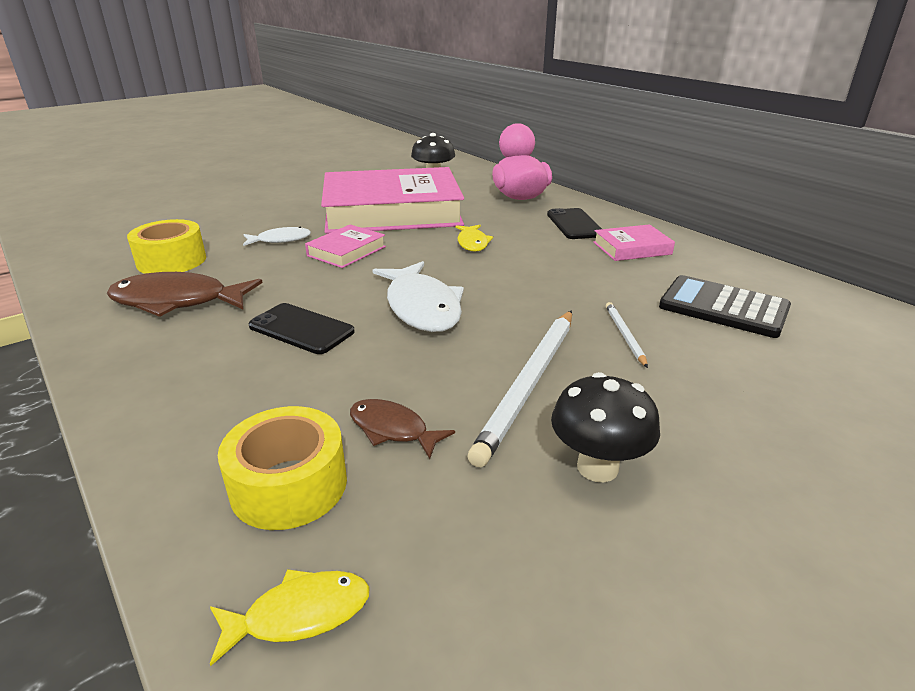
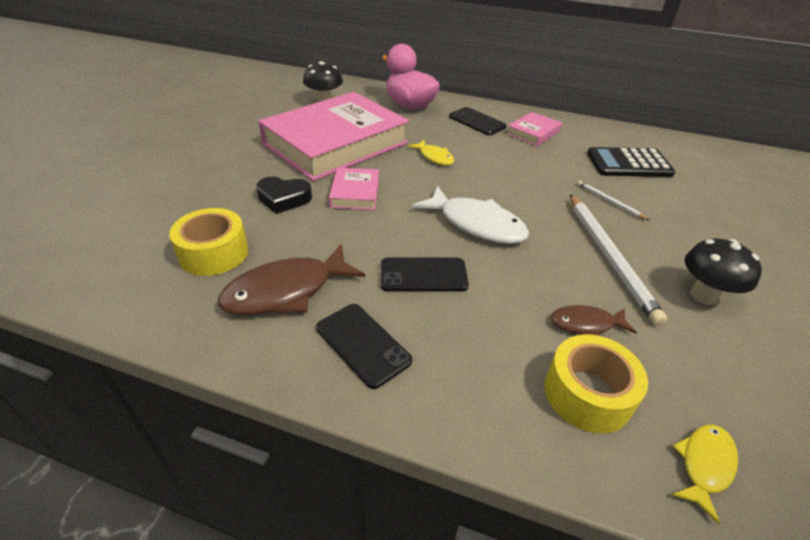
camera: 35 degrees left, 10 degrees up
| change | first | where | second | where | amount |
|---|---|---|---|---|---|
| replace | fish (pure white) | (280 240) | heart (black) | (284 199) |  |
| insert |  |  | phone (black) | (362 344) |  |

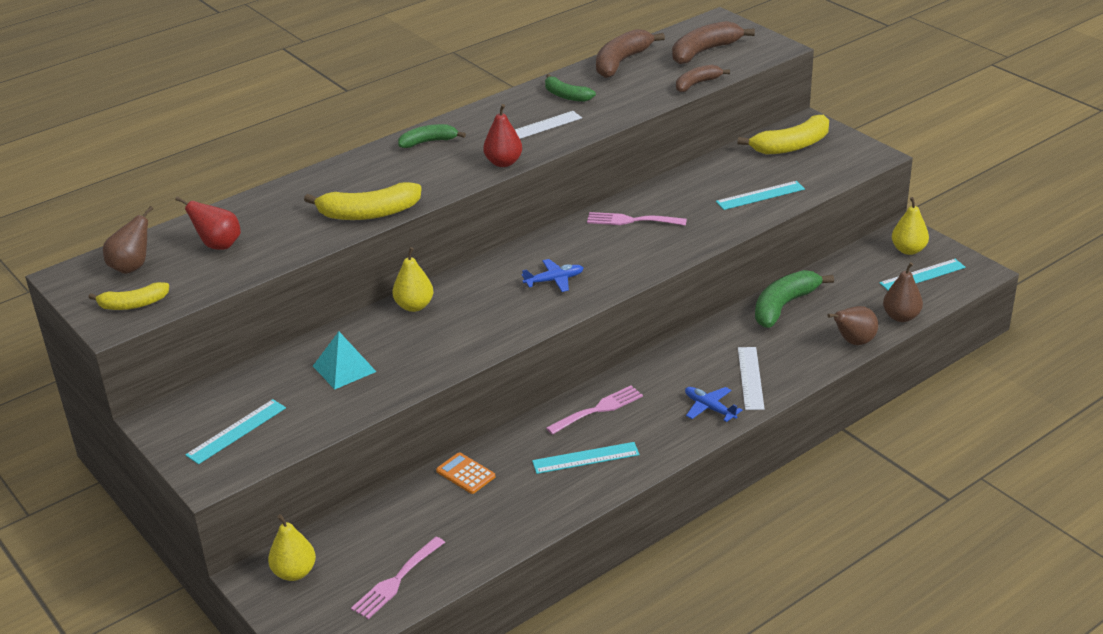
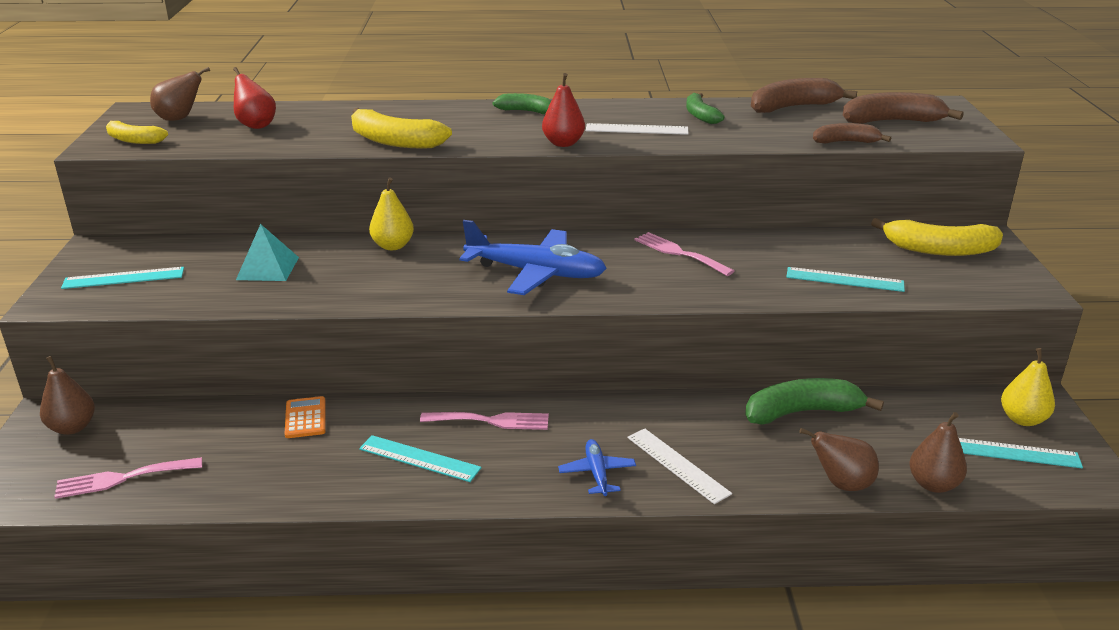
camera: 35 degrees right, 5 degrees down
| change | first | where | second | where | amount |
|---|---|---|---|---|---|
| recolor | pear (yellow) | (294 572) | pear (russet) | (72 427) |  |
| resize | aeroplane (blue) | (554 280) |  | (536 273) | x2.03 |
| rotate | ruler (pure white) | (750 378) |  | (677 465) | 75 degrees counterclockwise |

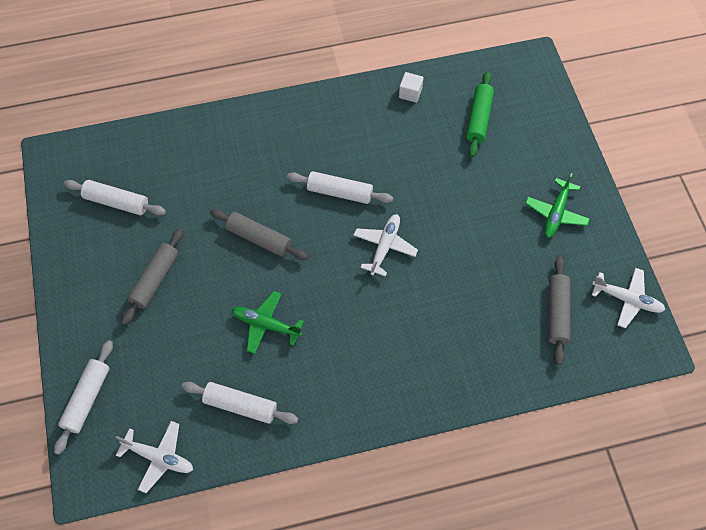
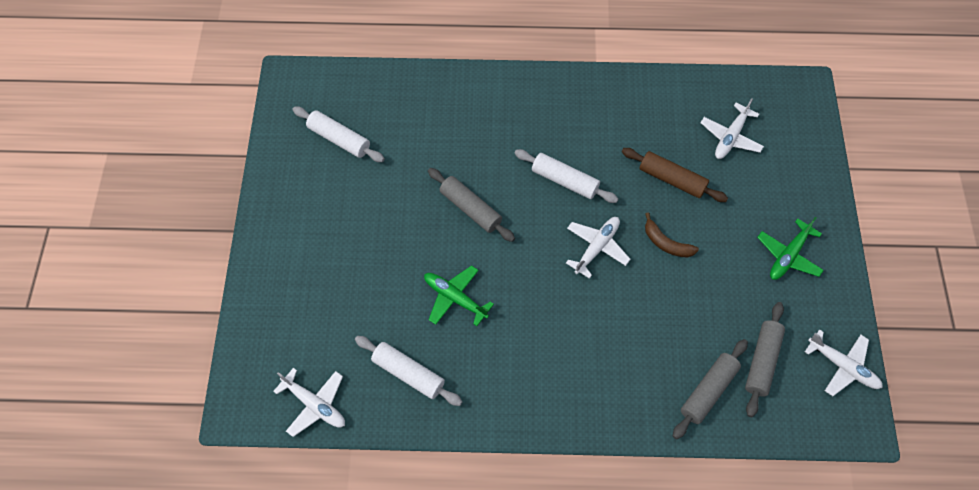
camera: 15 degrees right, 0 degrees up
| change | first | where | second | where | amount |
|---|---|---|---|---|---|
| delete | rolling pin (pure white) | (87 399) |  |  |  |
| move | rolling pin (gray) | (155 279) |  | (708 391) |  |
| delete | cube (pure white) | (410 93) |  |  |  |
| replace | rolling pin (leaf-green) | (479 118) | aeroplane (pure white) | (730 137) |  |
| insert |  |  | rolling pin (russet) | (672 179) |  |
| insert |  |  | banana (russet) | (666 243) |  |

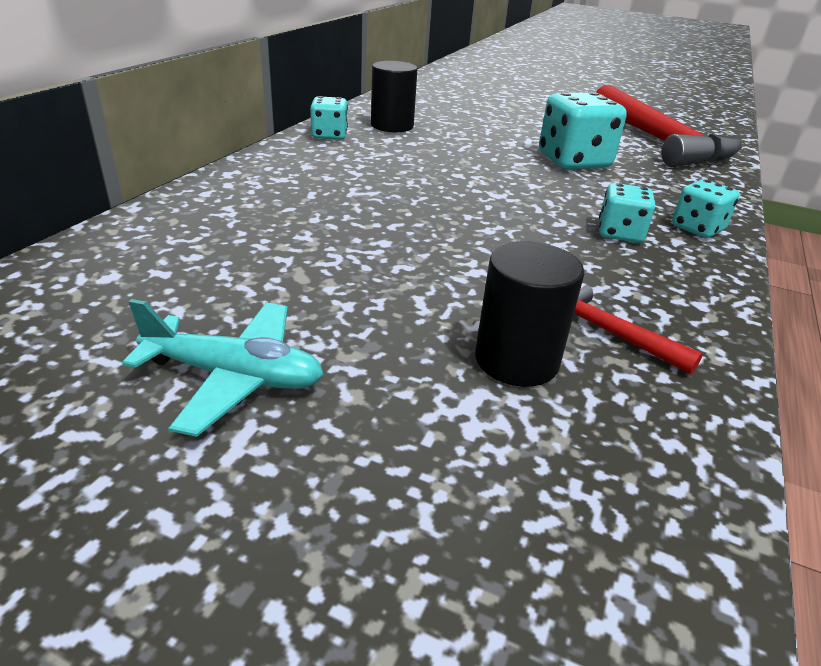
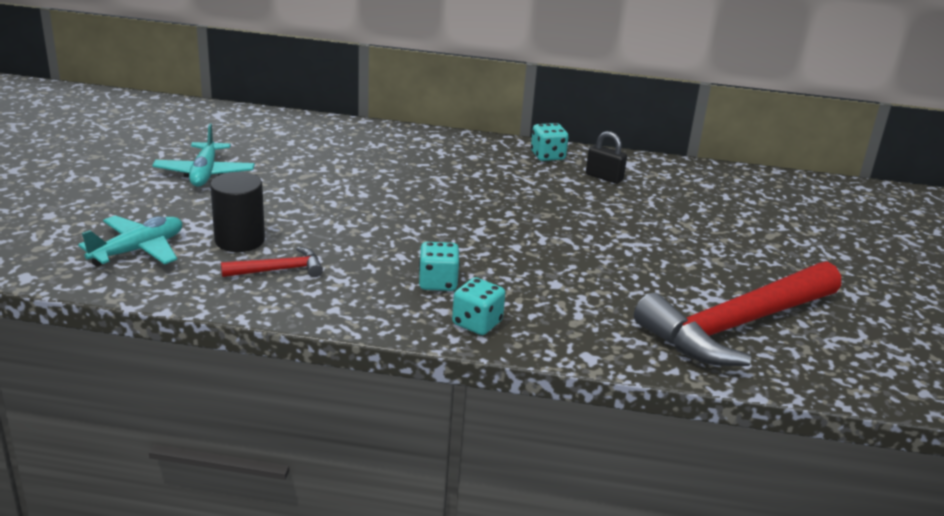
camera: 75 degrees right, 5 degrees down
| change | first | where | second | where | amount |
|---|---|---|---|---|---|
| replace | solid cylinder (black) | (392 126) | lock (black) | (604 177) |  |
| delete | dice (aqua) | (573 161) |  |  |  |
| rotate | claw hammer (crimson) | (609 333) |  | (279 270) | 45 degrees clockwise |
| insert |  |  | aeroplane (aqua) | (138 250) |  |

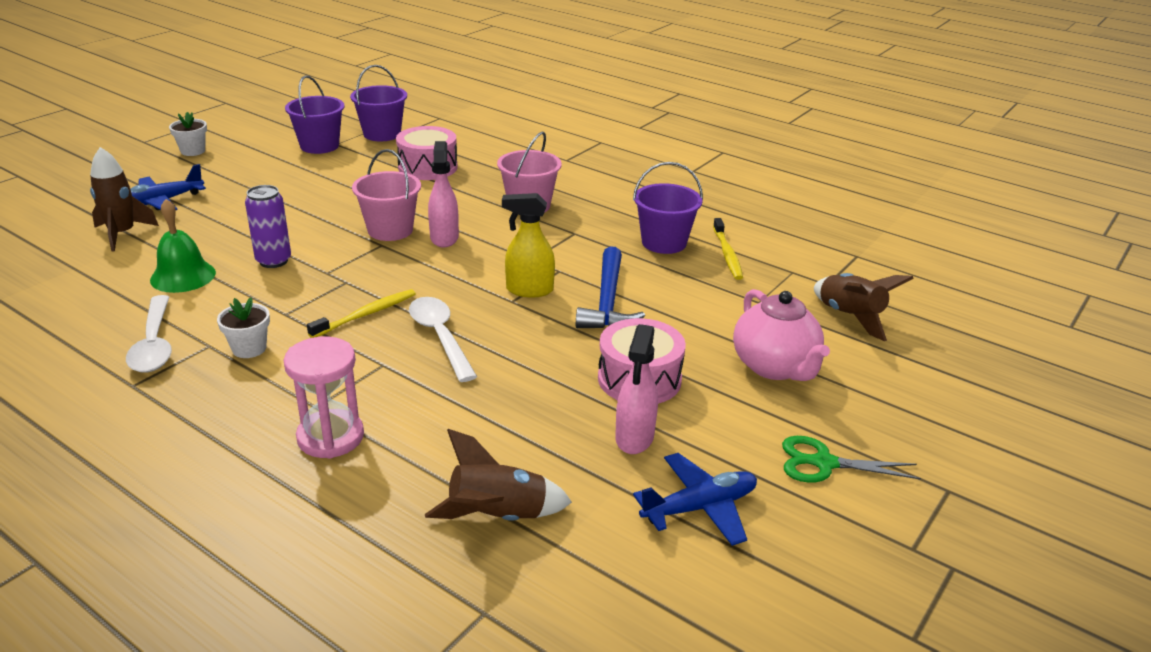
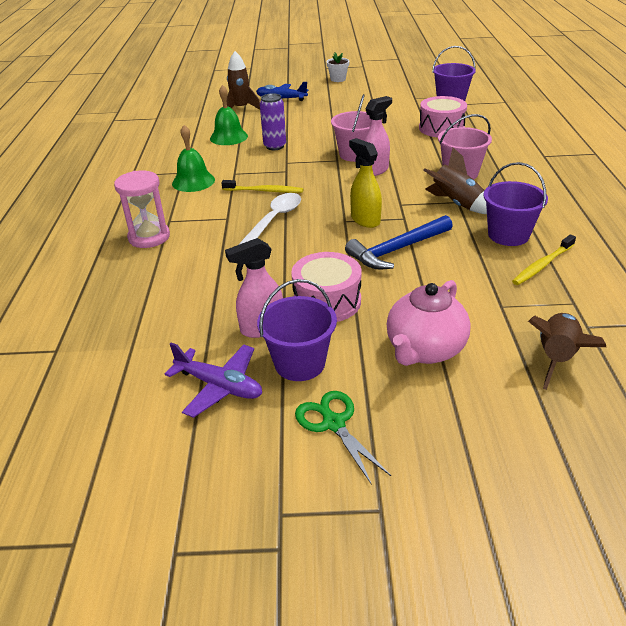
camera: 55 degrees right, 5 degrees up
| change | first | where | second | where | amount |
|---|---|---|---|---|---|
| delete | spoon (pure white) | (154 344) |  |  |  |
| replace | potted plant (pure white) | (249 348) | school bell (leaf-green) | (193 181) |  |
| move | sand bucket (violet) | (319 146) |  | (299 363) |  |
| move | rocket (russet) | (497 516) |  | (456 204) |  |
| recolor | aeroplane (blue) | (699 508) | aeroplane (violet) | (219 386) |  |

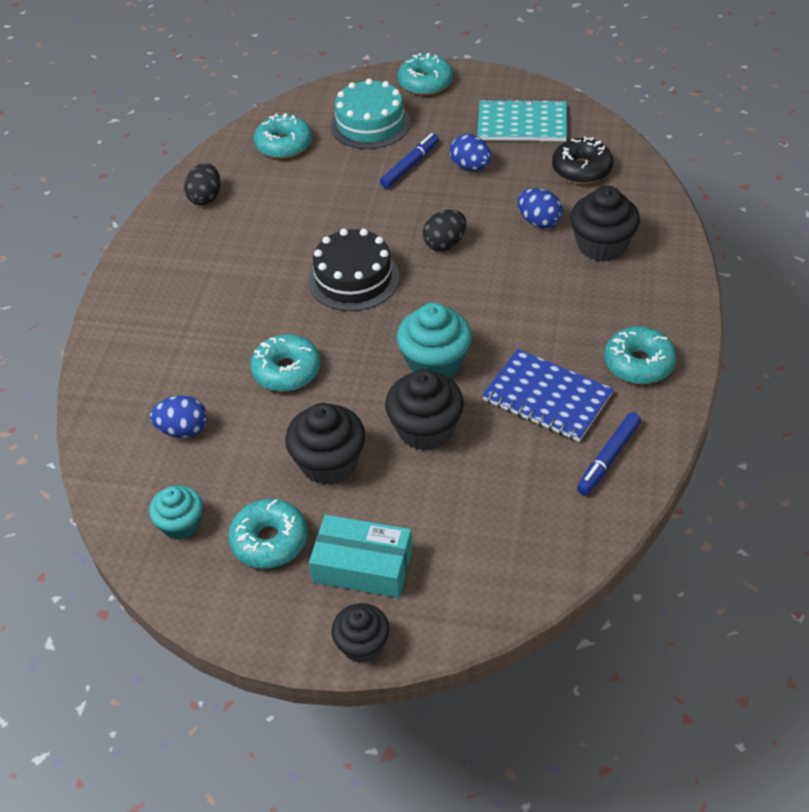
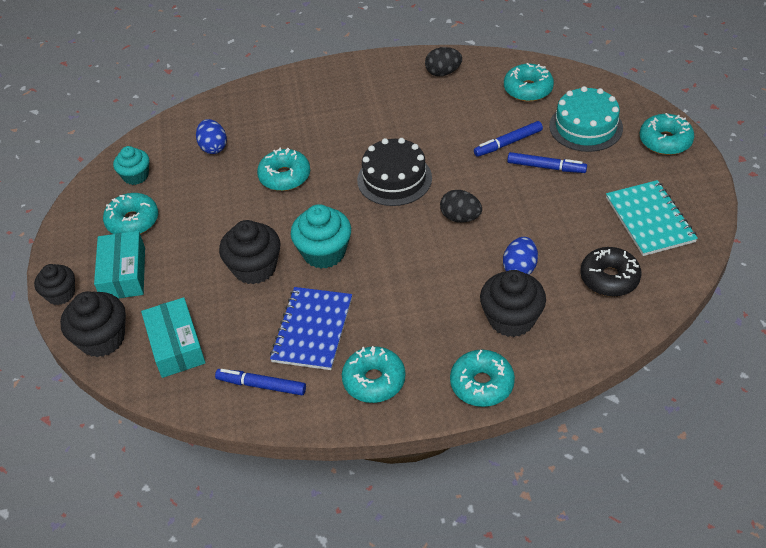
camera: 70 degrees right, 0 degrees up
| change | first | where | second | where | amount |
|---|---|---|---|---|---|
| move | fairy cake (black) | (329 463) |  | (102 339) |  |
| delete | toy egg (blue) | (470 167) |  |  |  |
| insert |  |  | package (aqua) | (176 345) |  |
| insert |  |  | glazed donut (aqua) | (482 384) |  |
| insert |  |  | marker pen (blue) | (508 143) |  |

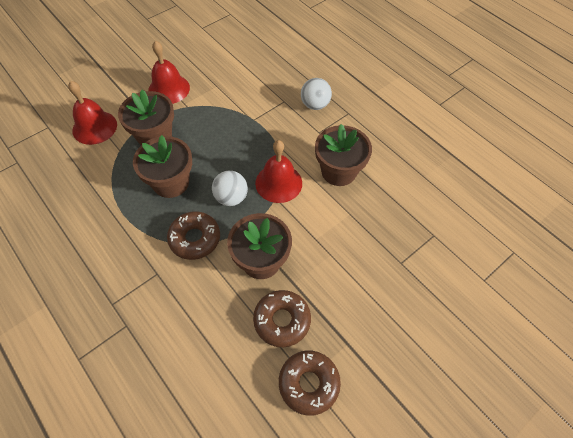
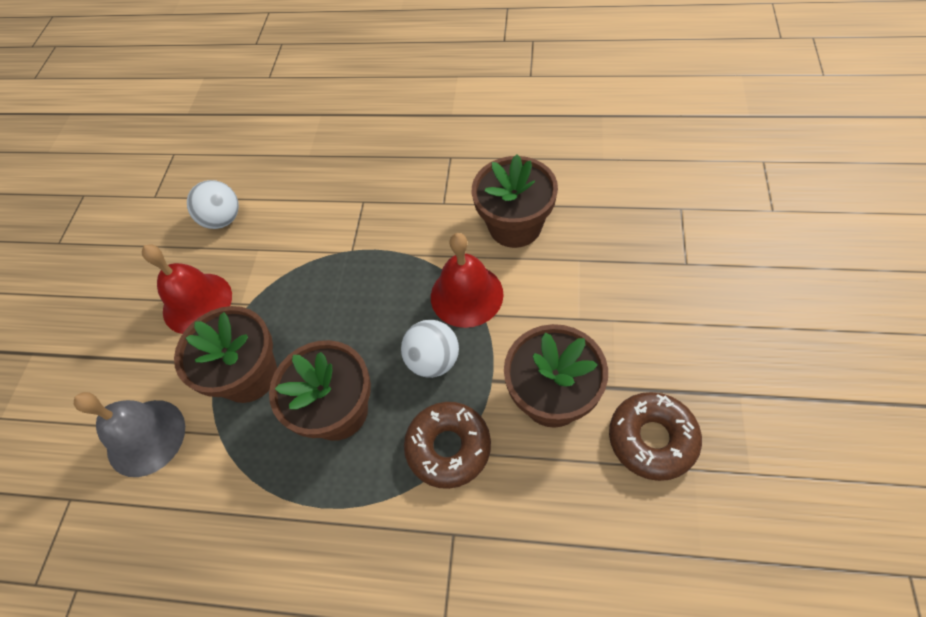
camera: 35 degrees left, 0 degrees up
| change | first | where | second | where | amount |
|---|---|---|---|---|---|
| recolor | school bell (crimson) | (94 127) | school bell (gray) | (146 437) |  |
| delete | glazed donut (russet) | (308 383) |  |  |  |
| move | play ball (pure white) | (315 105) |  | (223 219) |  |

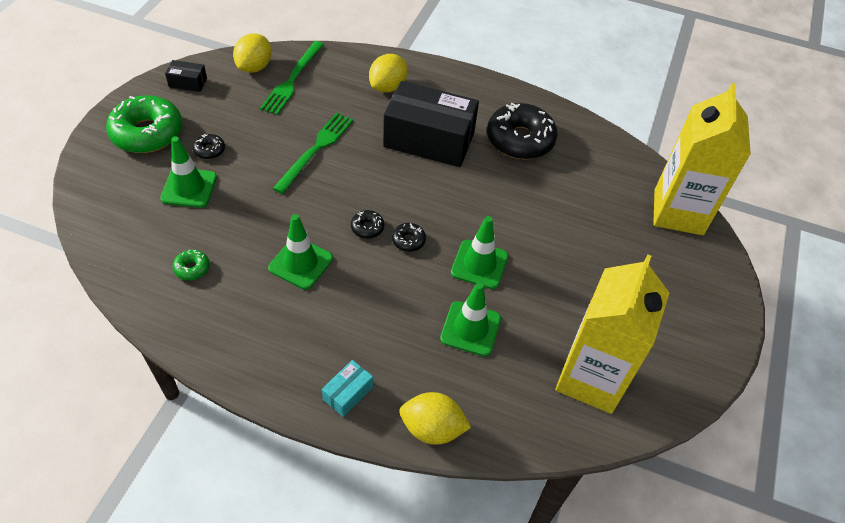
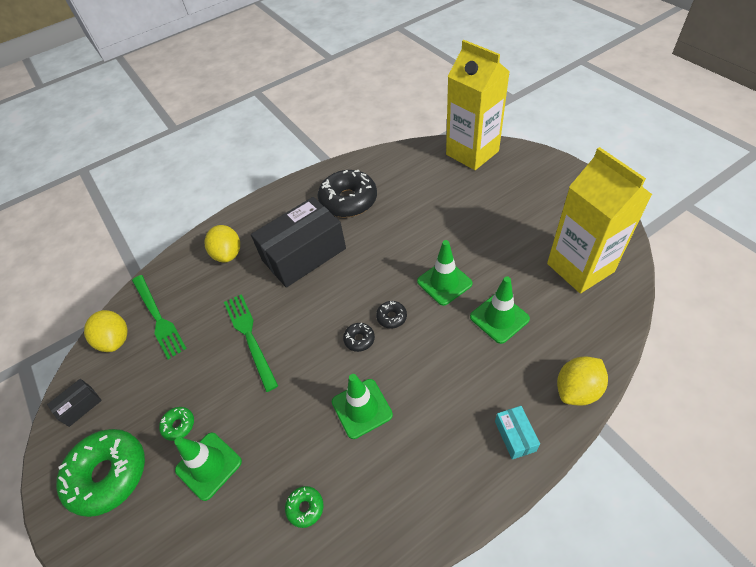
camera: 45 degrees left, 0 degrees up
| change | first | where | second | where | amount |
|---|---|---|---|---|---|
| recolor | glazed donut (black) | (209 150) | glazed donut (leaf-green) | (179 425) |  |

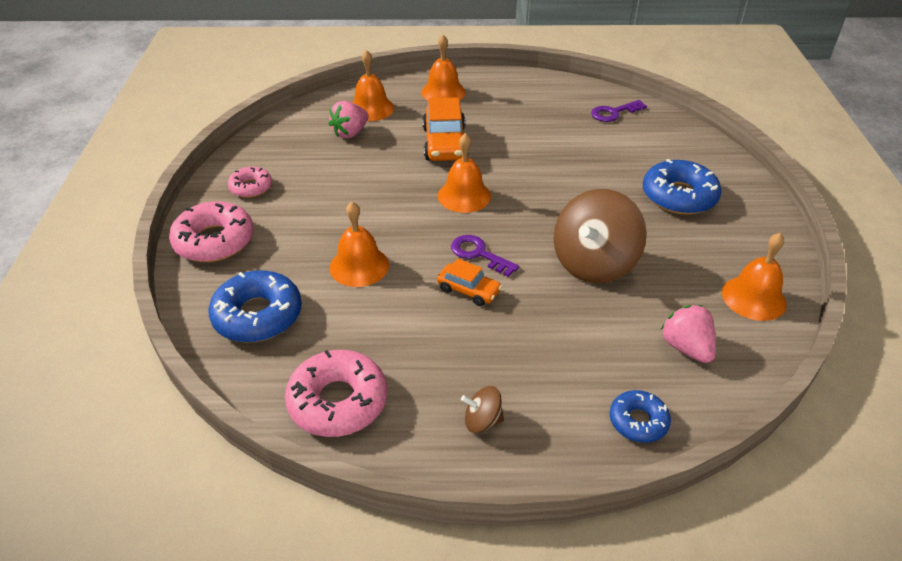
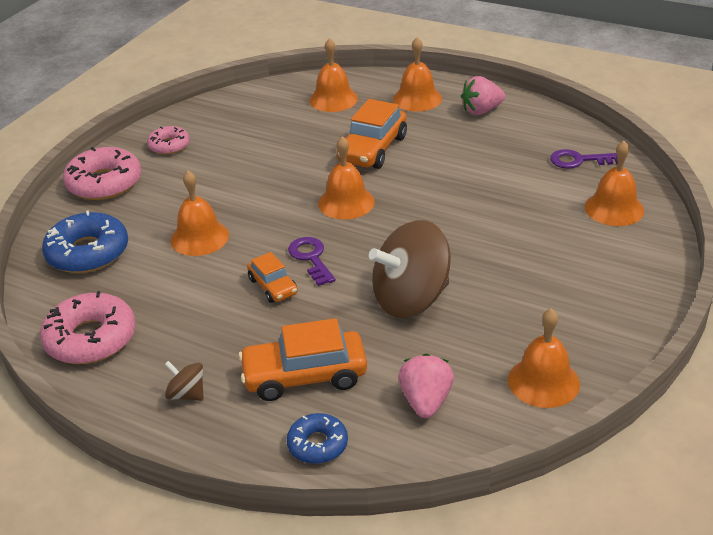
camera: 30 degrees right, 5 degrees down
| change | first | where | second | where | amount |
|---|---|---|---|---|---|
| move | berry (pink) | (350 133) |  | (481 111) |  |
| delete | glazed donut (blue) | (679 196) |  |  |  |
| insert |  |  | automobile (orange) | (304 376) |  |
| insert |  |  | school bell (orange) | (614 208) |  |

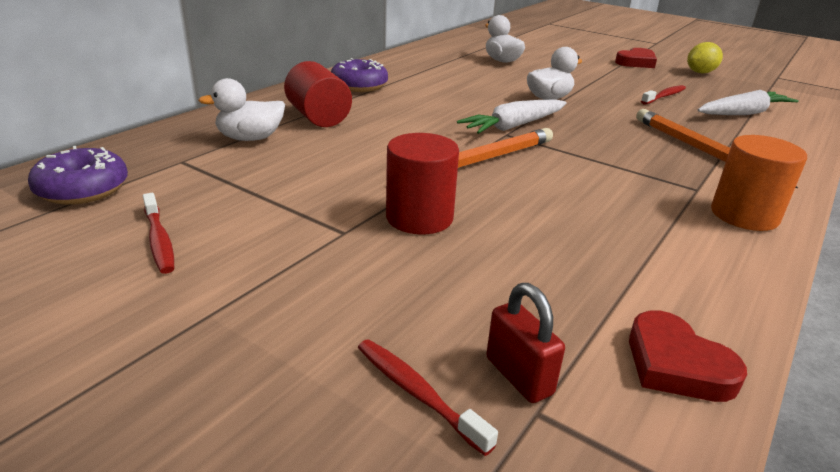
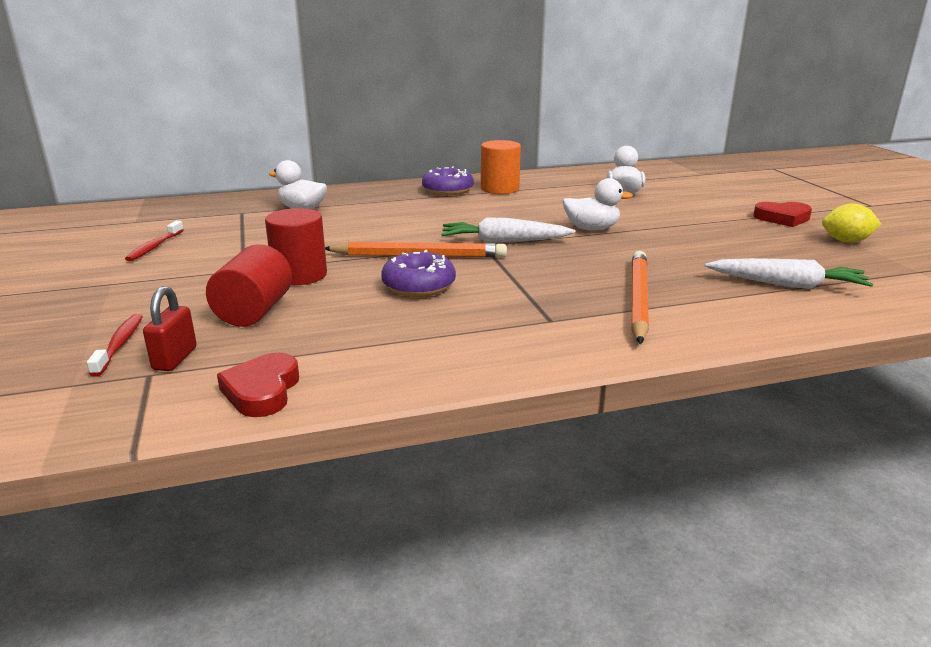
camera: 40 degrees right, 5 degrees down
| change | first | where | second | where | amount |
|---|---|---|---|---|---|
| move | glazed donut (violet) | (83 189) |  | (419 286) |  |
| move | solid cylinder (crimson) | (318 117) |  | (254 311) |  |
| delete | dental brush (crimson) | (664 96) |  |  |  |
| move | solid cylinder (orange) | (744 215) |  | (500 189) |  |

